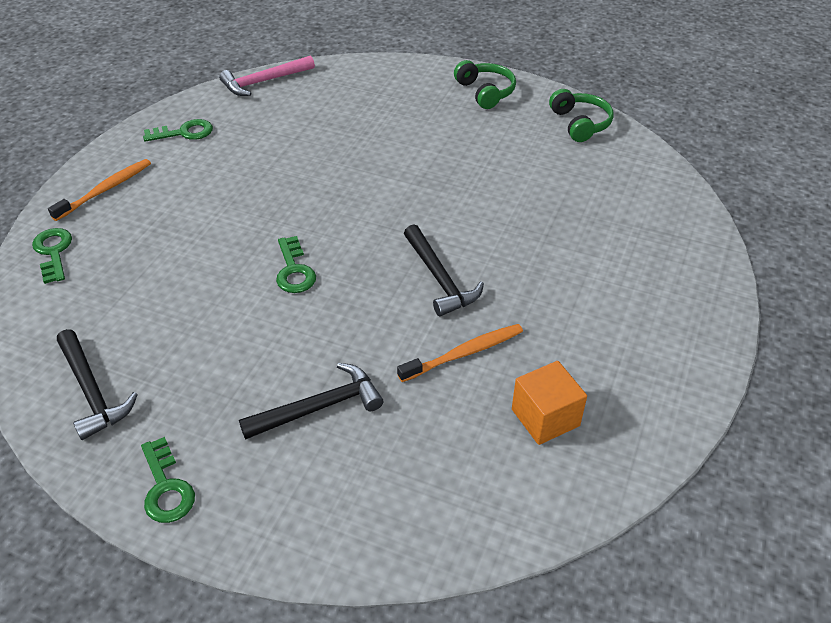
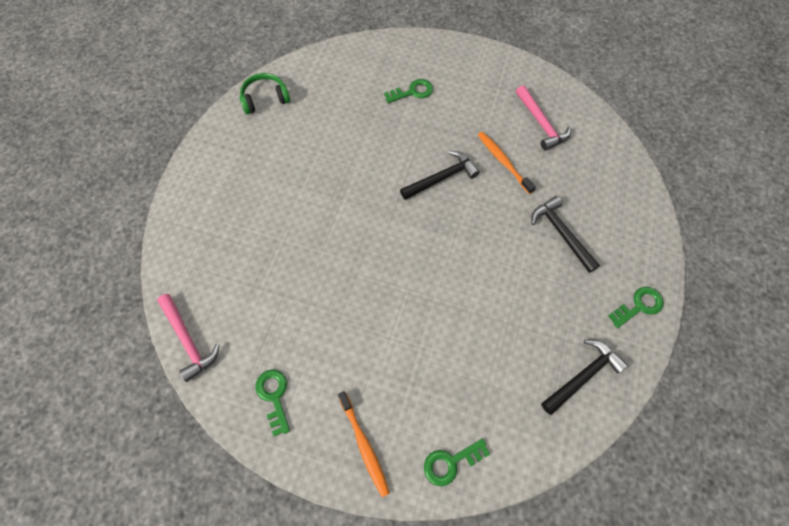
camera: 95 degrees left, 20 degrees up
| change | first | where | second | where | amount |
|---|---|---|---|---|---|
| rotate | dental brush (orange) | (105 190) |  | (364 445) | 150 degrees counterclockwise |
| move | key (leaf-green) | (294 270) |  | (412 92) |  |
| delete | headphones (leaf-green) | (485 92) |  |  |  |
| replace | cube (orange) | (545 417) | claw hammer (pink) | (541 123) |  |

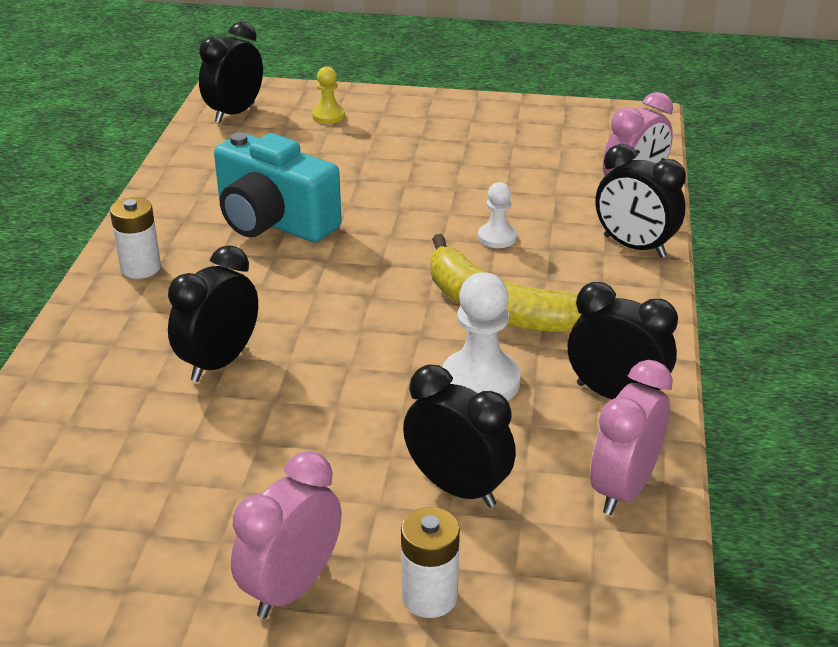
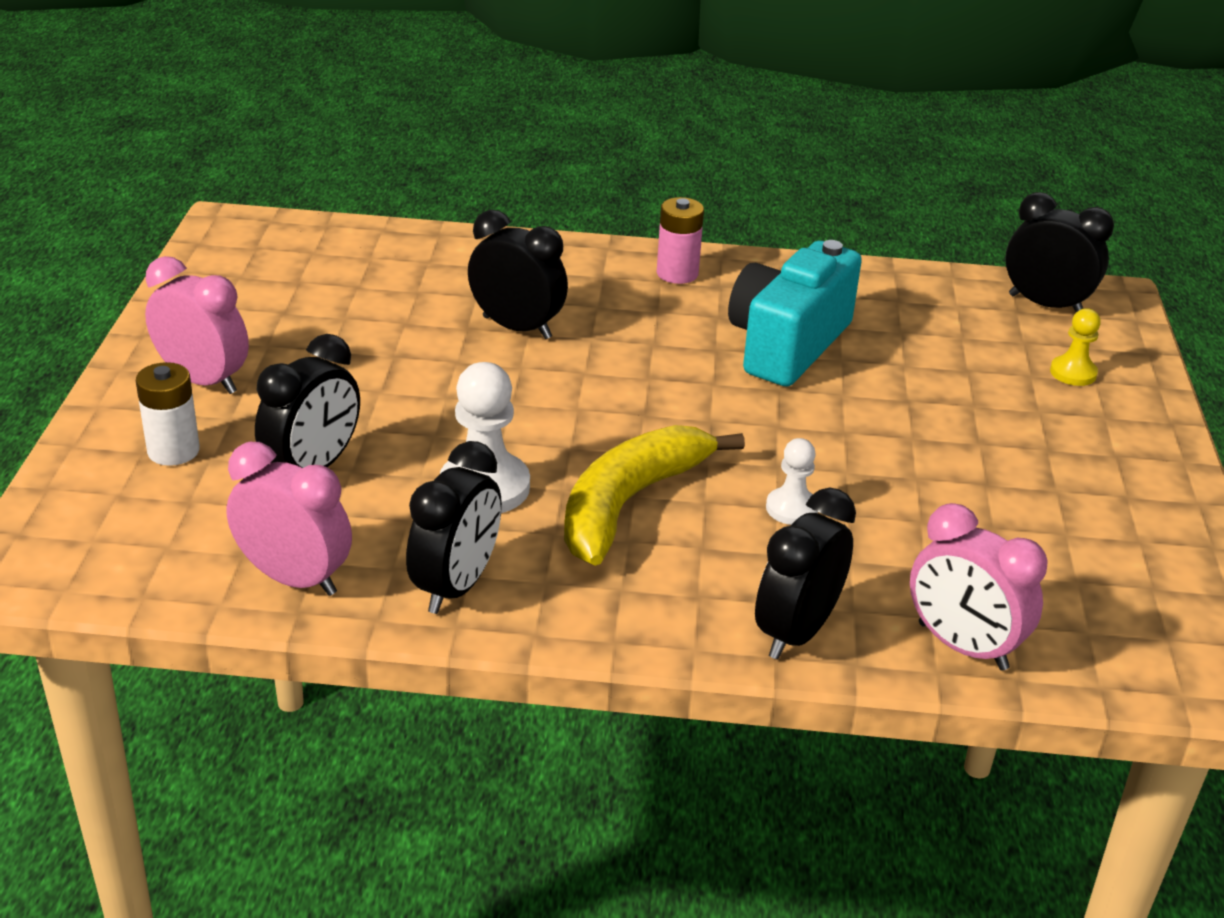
camera: 85 degrees right, 0 degrees up
| change | first | where | second | where | amount |
|---|---|---|---|---|---|
| recolor | AA battery (pure white) | (140 268) | AA battery (pink) | (677 273) |  |

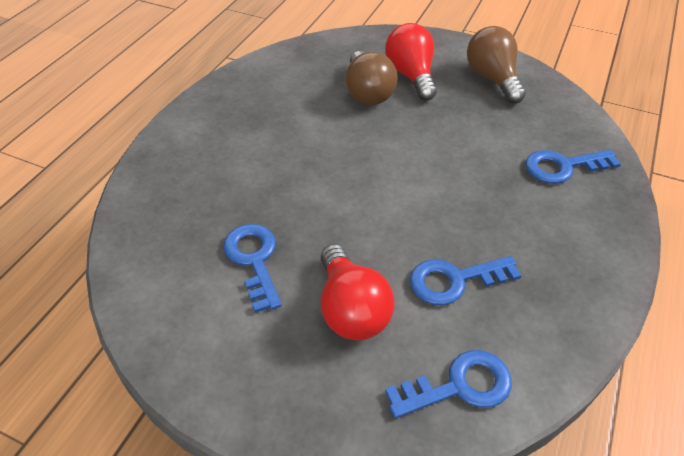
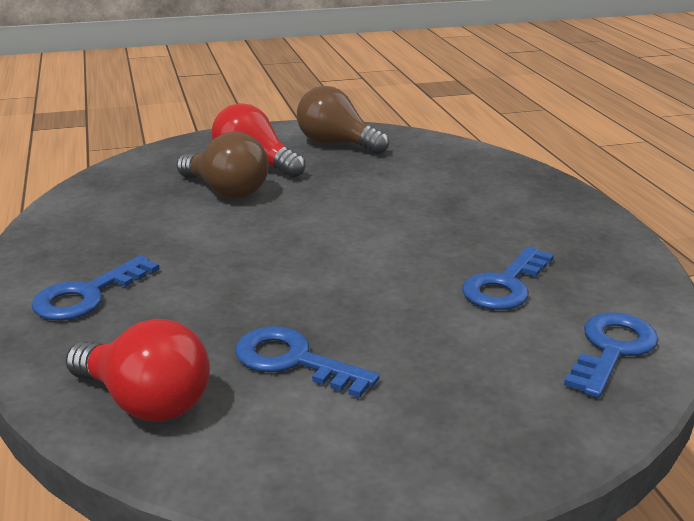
camera: 40 degrees left, 20 degrees down
| change | first | where | second | where | amount |
|---|---|---|---|---|---|
| move | light bulb (crimson) | (351 309) |  | (146 402) |  |
| move | key (blue) | (563 167) |  | (87 295) |  |

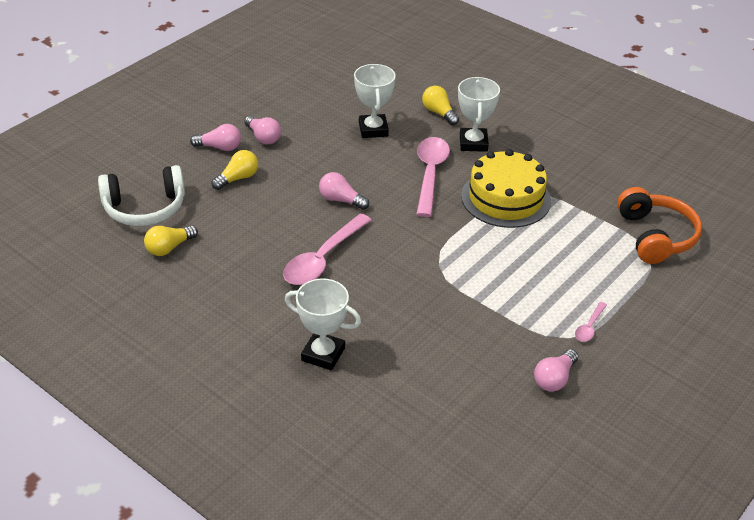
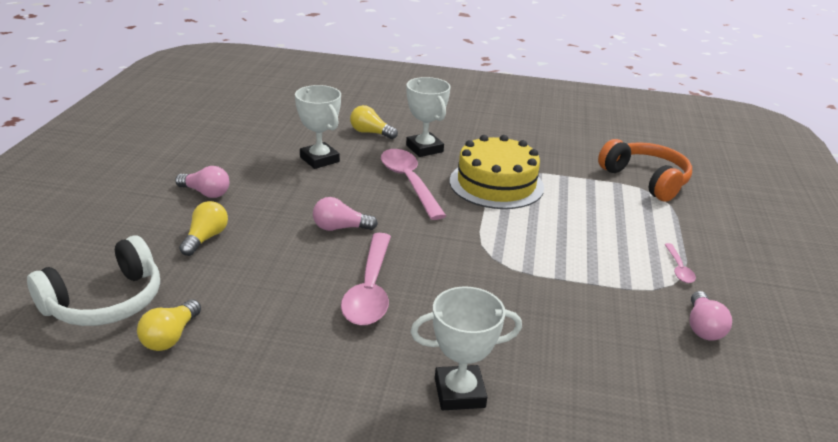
camera: 30 degrees left, 10 degrees down
| change | first | where | second | where | amount |
|---|---|---|---|---|---|
| delete | light bulb (pink) | (219 147) |  |  |  |

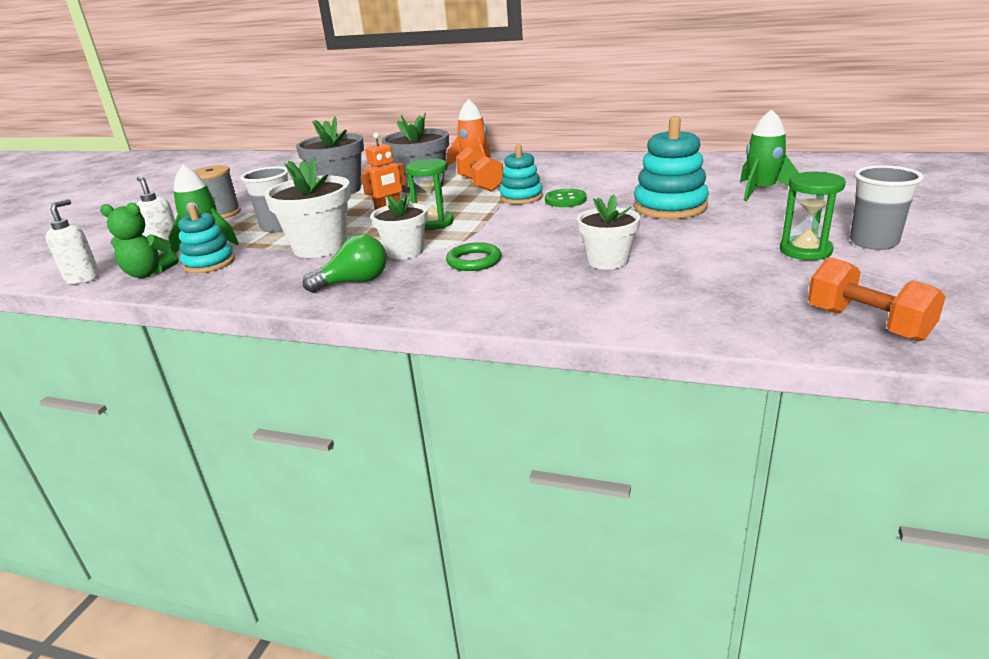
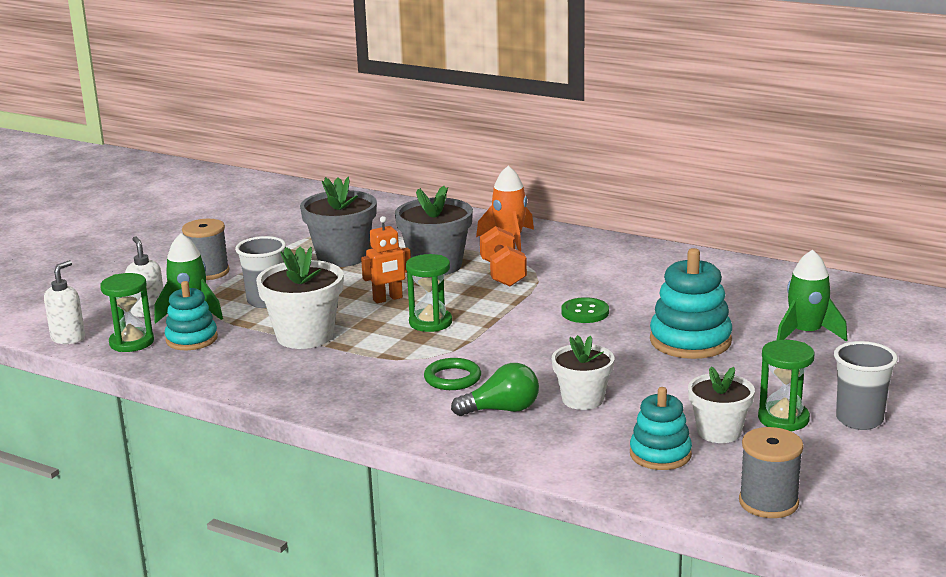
camera: 10 degrees right, 5 degrees down
| change | first | where | second | where | amount |
|---|---|---|---|---|---|
| replace | teddy (leaf-green) | (148 273) | sand timer (leaf-green) | (131 342) |  |
| move | light bulb (leaf-green) | (354 282) |  | (502 410) |  |
| move | potted plant (pure white) | (405 252) |  | (719 432) |  |
| move | ring stacker (aqua) | (521 197) |  | (660 454) |  |
| replace | free weight (orange) | (867 324) | bobbin (gray) | (768 502) |  |

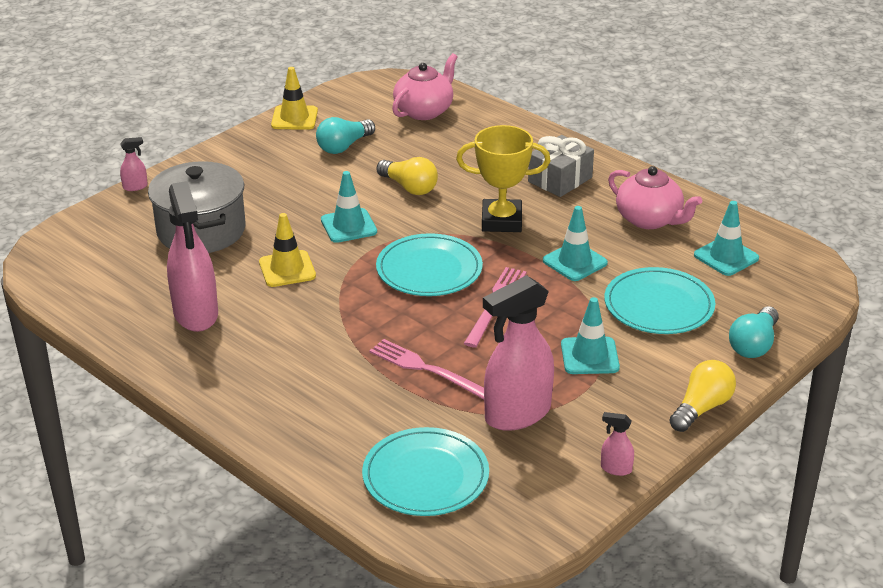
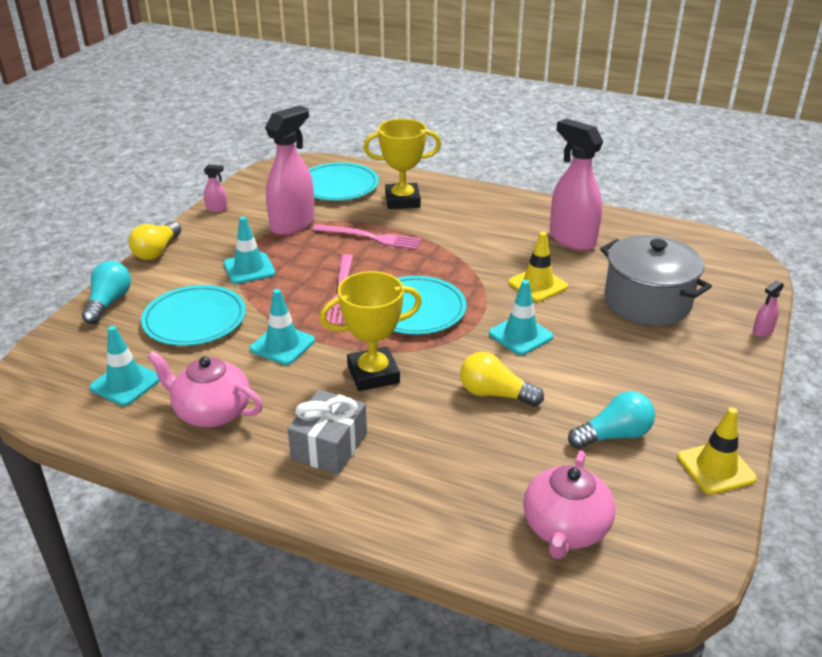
camera: 160 degrees right, 0 degrees up
| change | first | where | second | where | amount |
|---|---|---|---|---|---|
| rotate | light bulb (aqua) | (344 146) |  | (613 435) | 45 degrees clockwise |
| insert |  |  | prize cup (yellow) | (402 200) |  |

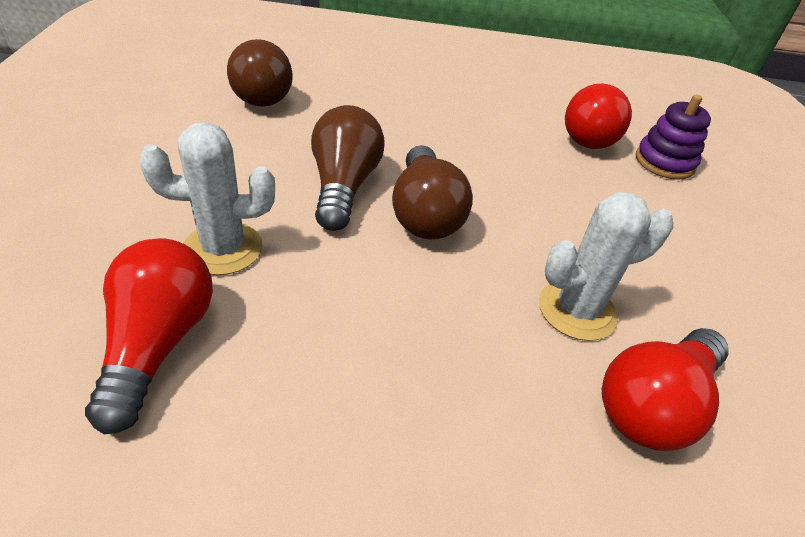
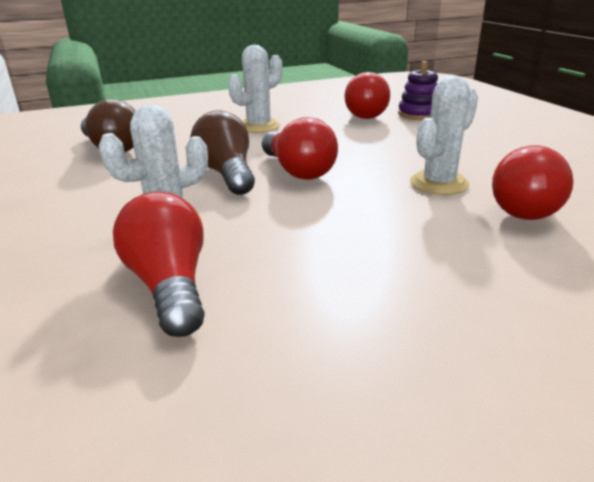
camera: 20 degrees left, 15 degrees down
| change | first | where | second | where | amount |
|---|---|---|---|---|---|
| recolor | light bulb (russet) | (425 213) | light bulb (crimson) | (298 171) |  |
| insert |  |  | prickly plant (pure white) | (258 126) |  |

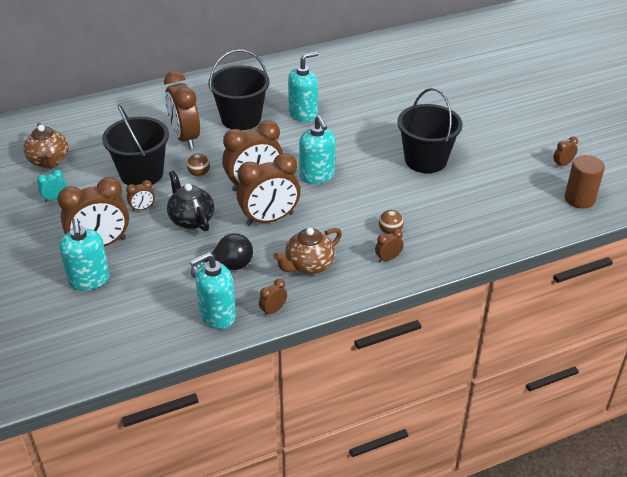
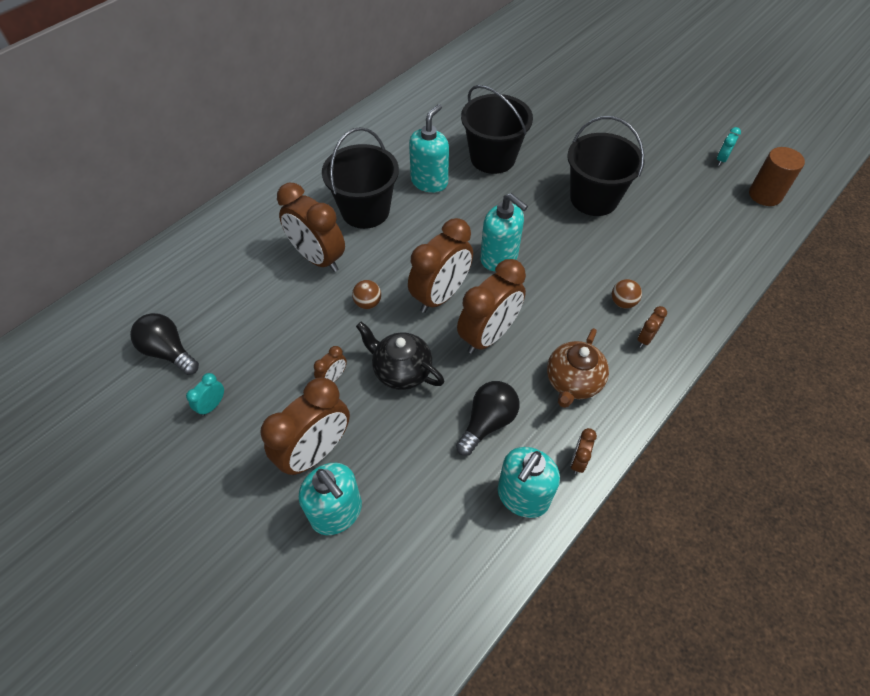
camera: 25 degrees left, 15 degrees up
| change | first | where | second | where | amount |
|---|---|---|---|---|---|
| replace | teapot (russet) | (49 161) | light bulb (black) | (169 352) |  |
| move | sand bucket (black) | (142 174) |  | (492 158) |  |
| recolor | alarm clock (russet) | (562 164) | alarm clock (aqua) | (721 159) |  |

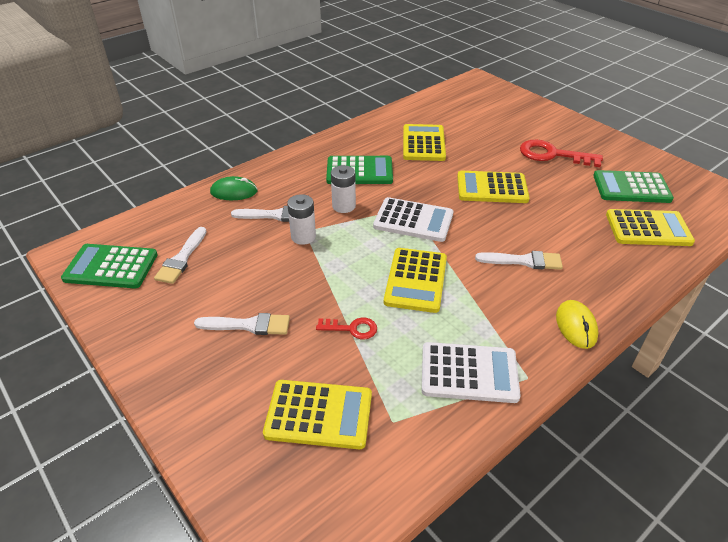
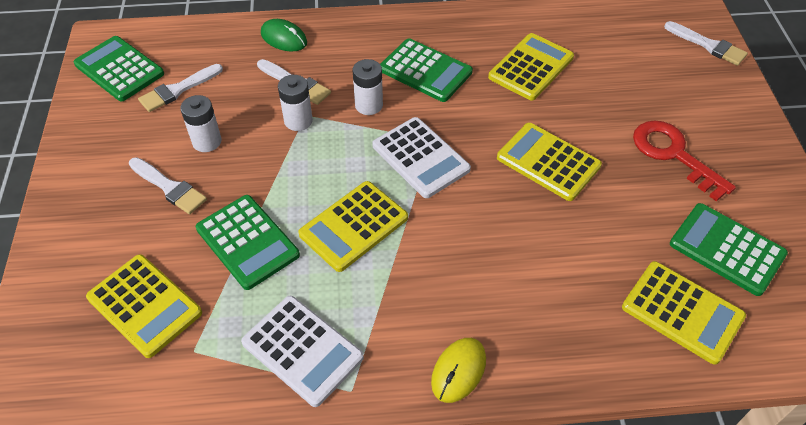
camera: 35 degrees right, 10 degrees up
| change | first | where | second | where | amount |
|---|---|---|---|---|---|
| replace | key (crimson) | (352 328) | calculator (leaf-green) | (247 242) |  |
| move | paint brush (pure white) | (523 261) |  | (708 45) |  |
| insert |  |  | AA battery (pure white) | (207 141) |  |

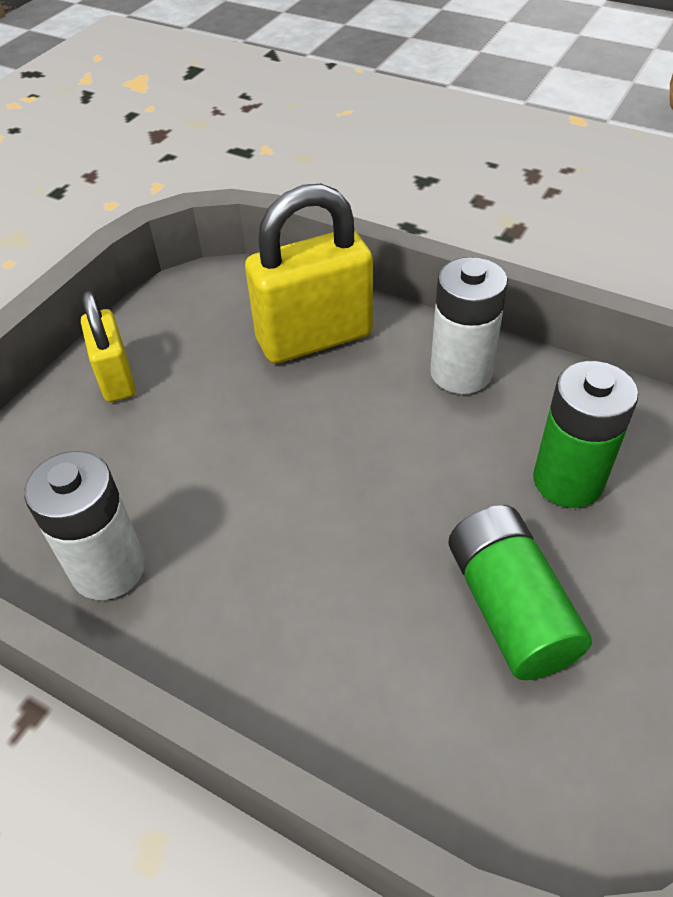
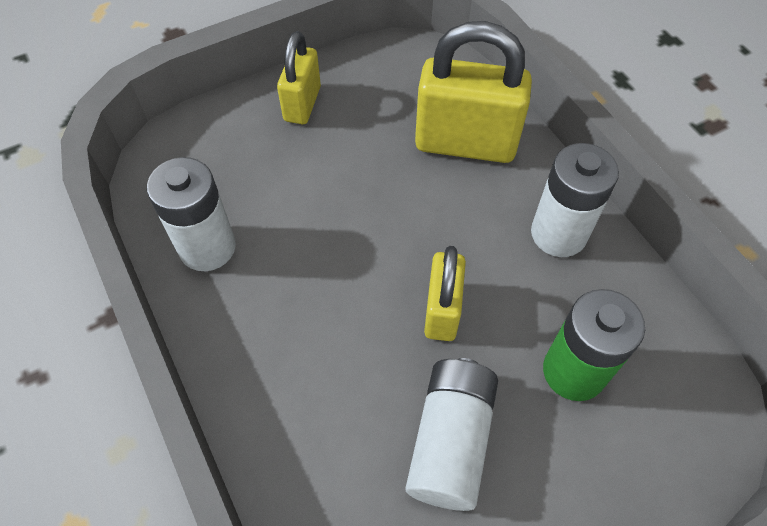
camera: 30 degrees right, 10 degrees up
| change | first | where | second | where | amount |
|---|---|---|---|---|---|
| recolor | AA battery (leaf-green) | (509 607) | AA battery (pure white) | (451 440) |  |
| insert |  |  | lock (yellow) | (442 311) |  |

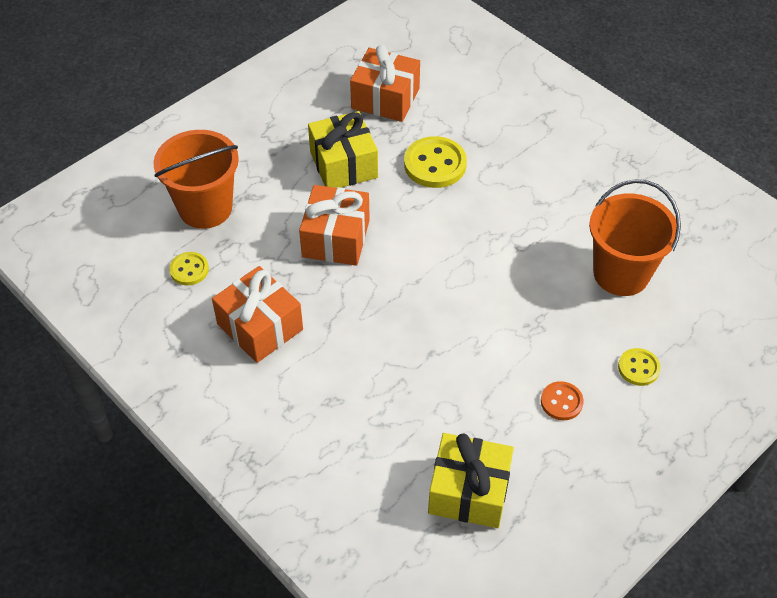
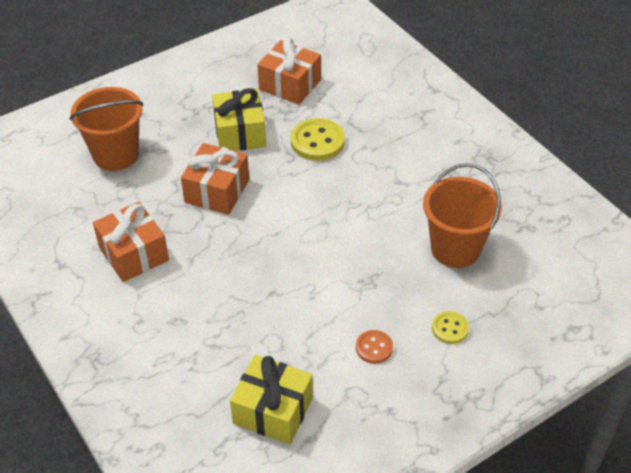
camera: 10 degrees right, 5 degrees down
| change | first | where | second | where | amount |
|---|---|---|---|---|---|
| delete | shirt button (yellow) | (189 270) |  |  |  |

